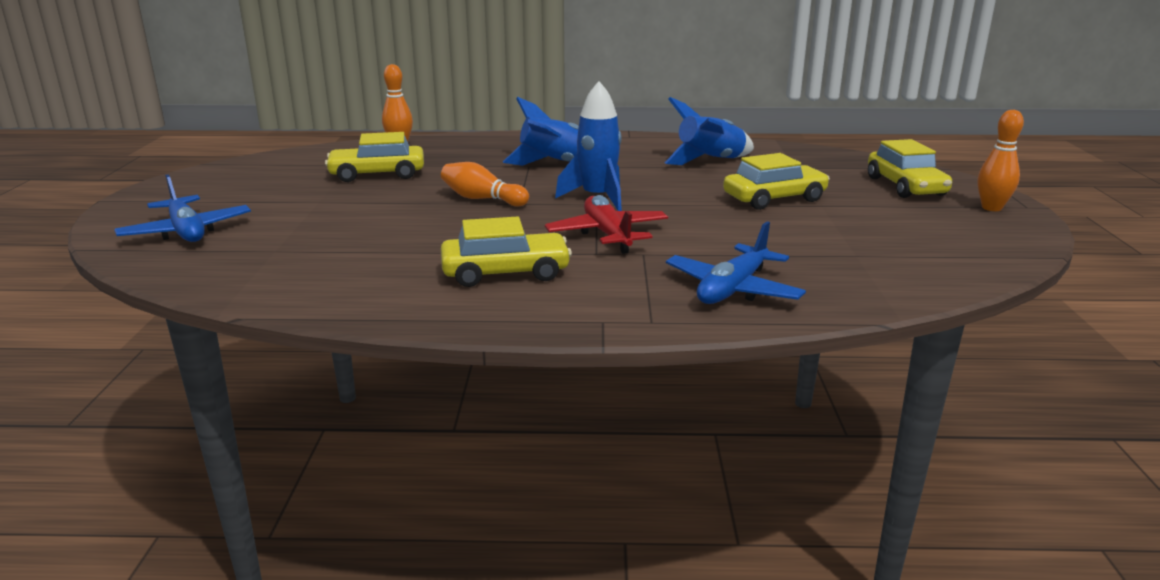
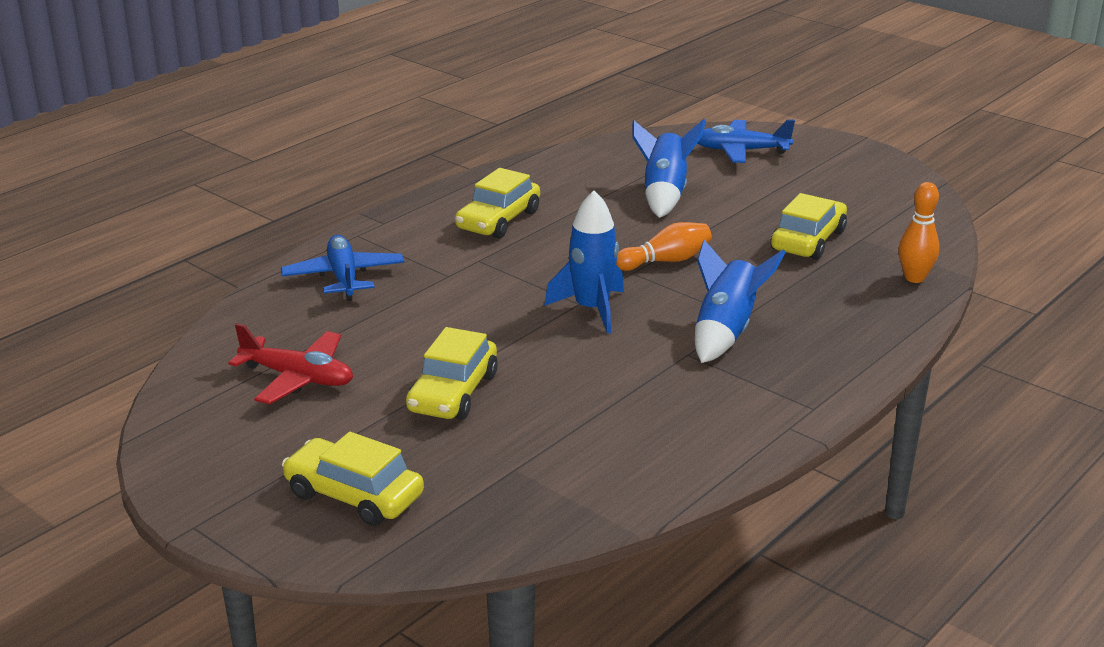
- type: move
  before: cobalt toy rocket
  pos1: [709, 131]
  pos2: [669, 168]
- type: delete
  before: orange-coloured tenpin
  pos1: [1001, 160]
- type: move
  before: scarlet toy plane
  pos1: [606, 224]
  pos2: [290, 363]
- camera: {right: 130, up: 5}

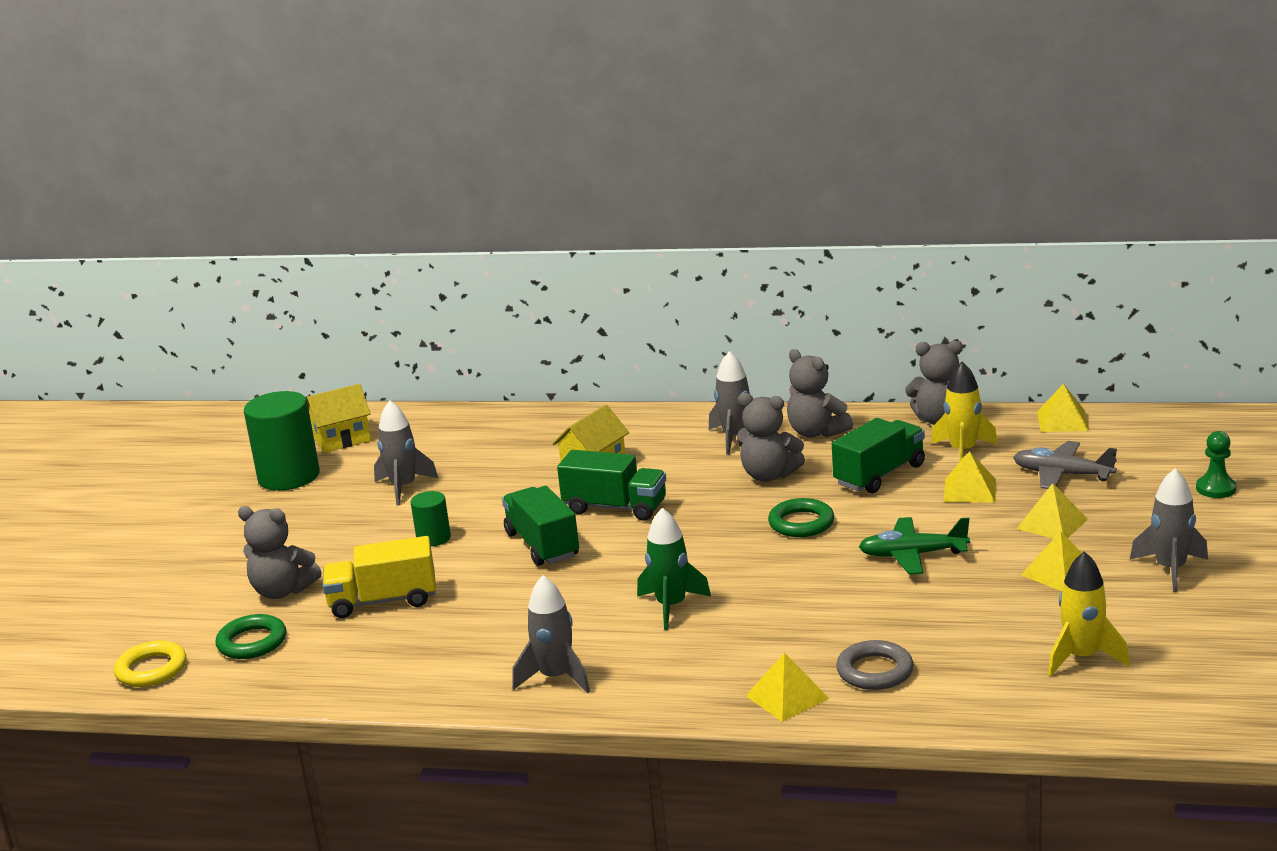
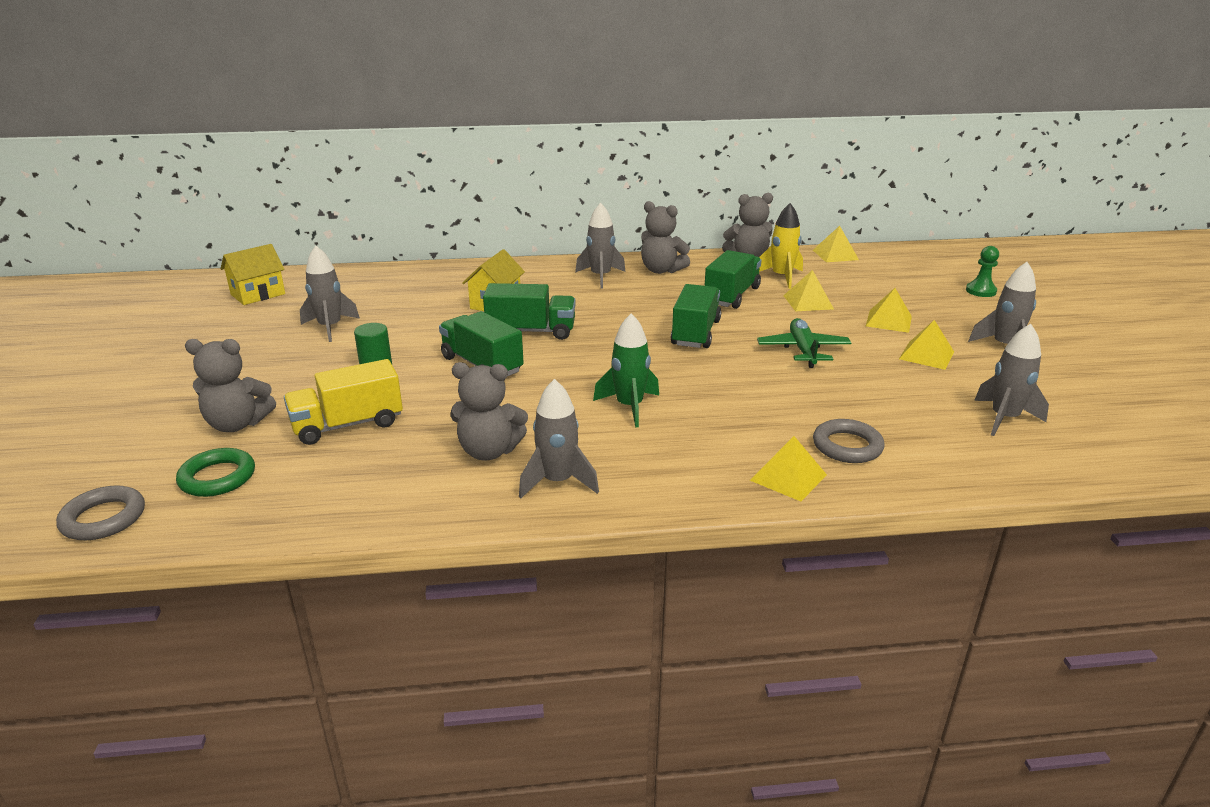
- type: delete
  before: emerald cylinder shape
  pos1: [282, 440]
- type: move
  before: gray teddy bear
  pos1: [771, 437]
  pos2: [489, 411]
- type: delete
  before: gray toy plane
  pos1: [1065, 465]
- type: replace
  before: emerald ring
  after: emerald truck
  pos1: [801, 517]
  pos2: [696, 316]
- type: rotate
  before: emerald toy plane
  pos1: [914, 546]
  pos2: [804, 343]
  turn: 105
- type: recolor
  before: bright yellow toy rocket
  after: gray toy rocket
  pos1: [1089, 613]
  pos2: [1011, 380]
- type: recolor
  before: bright yellow ring
  after: gray ring
  pos1: [150, 664]
  pos2: [100, 512]
- camera: {right: -20, up: 5}

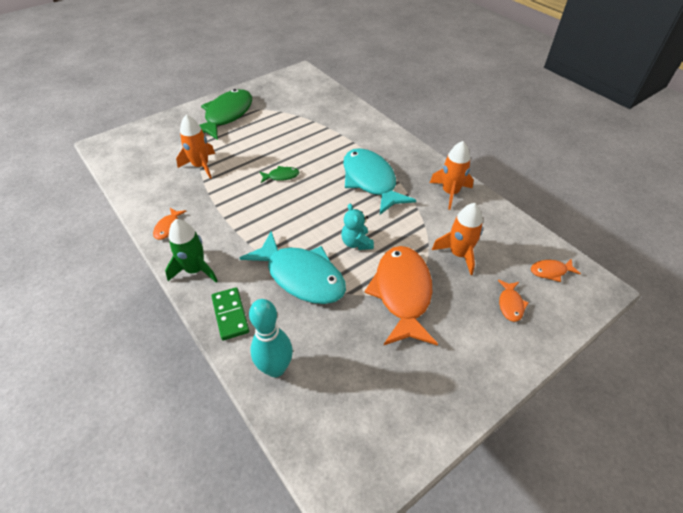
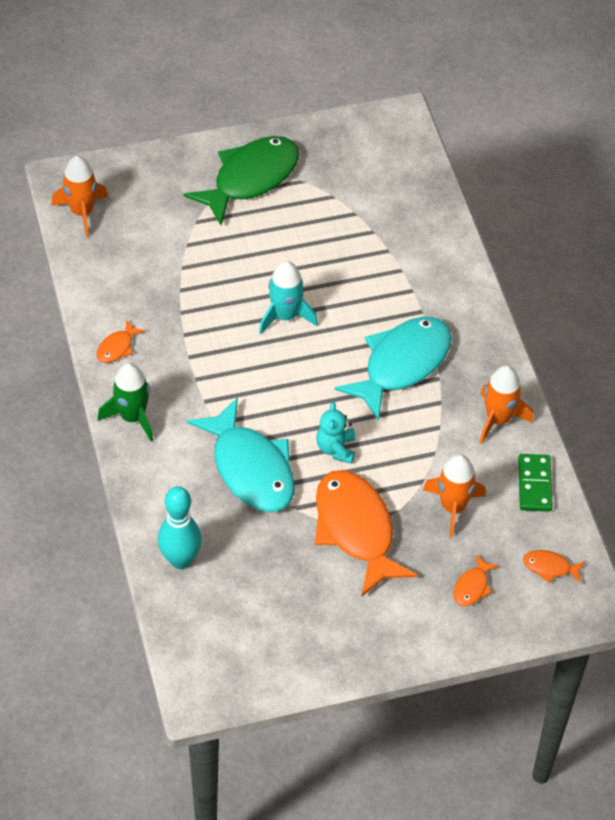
- type: move
  before: orange-coloured toy rocket
  pos1: [195, 147]
  pos2: [79, 196]
- type: rotate
  before: aqua fish
  pos1: [379, 181]
  pos2: [393, 369]
  turn: 45
- type: replace
  before: emerald fish
  after: aqua toy rocket
  pos1: [279, 174]
  pos2: [288, 297]
- type: rotate
  before: orange-coloured fish
  pos1: [401, 296]
  pos2: [366, 533]
  turn: -45
- type: move
  before: emerald domino piece
  pos1: [230, 314]
  pos2: [535, 483]
- camera: {right: 20, up: 5}

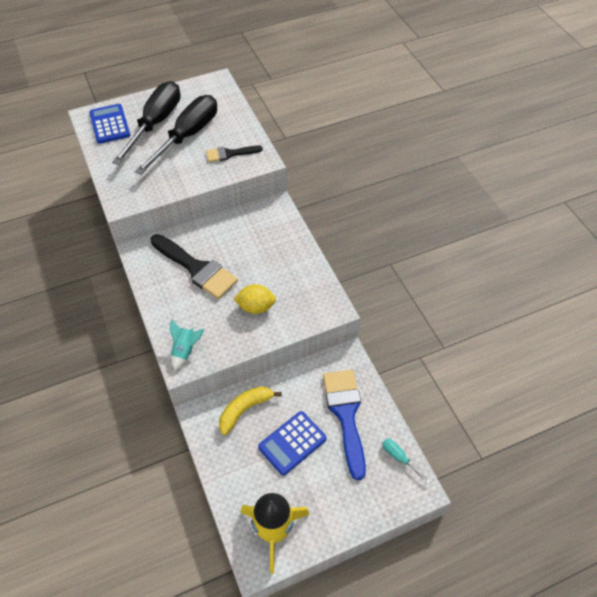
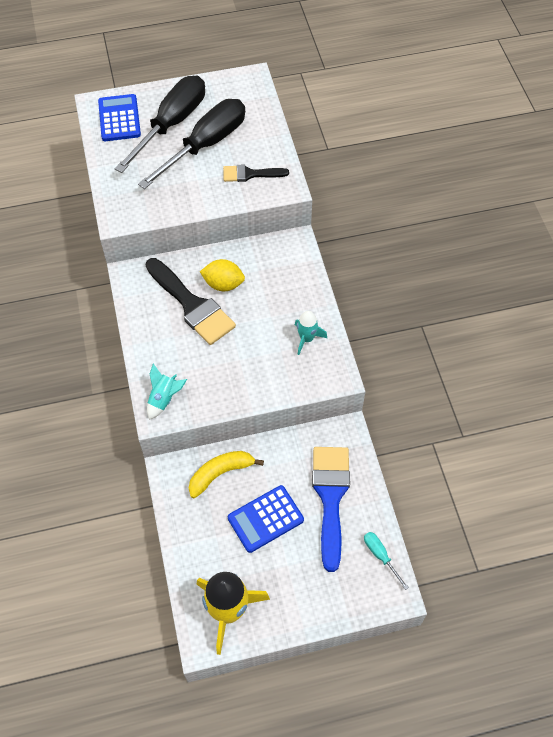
- type: move
  before: bright yellow citrus fruit
  pos1: [254, 299]
  pos2: [222, 275]
- type: insert
  after: aqua toy rocket
  pos2: [311, 333]
- camera: {right: 10, up: 5}

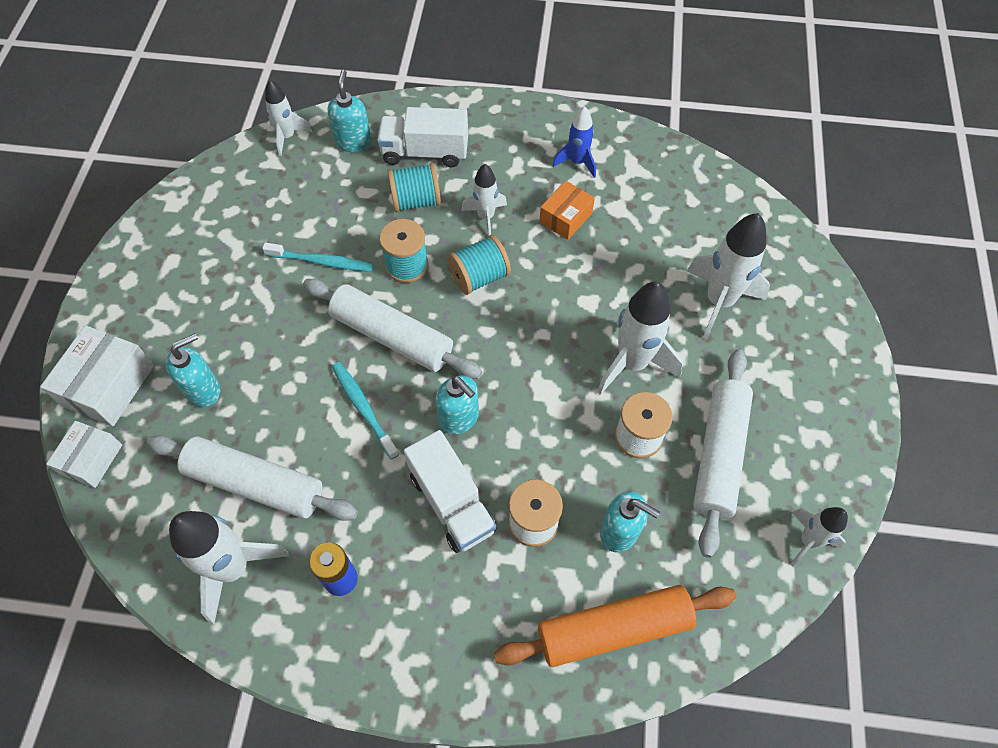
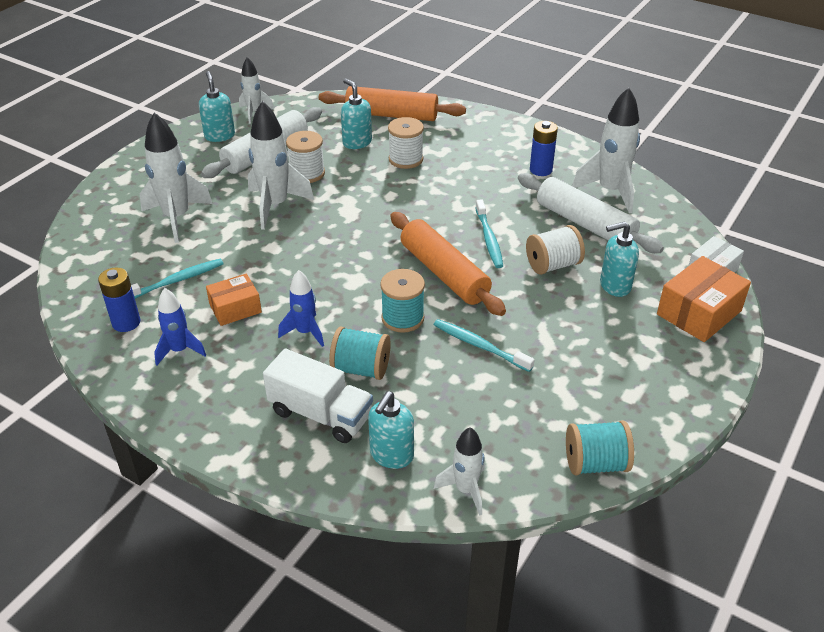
- type: recolor
  before: white toy rocket
  after: cobalt toy rocket
  pos1: [484, 200]
  pos2: [301, 308]
- type: move
  before: aqua spool
  pos1: [479, 265]
  pos2: [600, 448]
- type: recolor
  before: white rolling pin
  after: orange-coloured rolling pin
  pos1: [392, 329]
  pos2: [448, 264]
- type: recolor
  before: white box
  after: orange-coloured box
  pos1: [97, 376]
  pos2: [704, 299]
- type: move
  before: aqua soap pump
  pos1: [457, 405]
  pos2: [217, 106]
- type: delete
  before: white truck
  pos1: [450, 491]
- type: insert
  after: white spool
  pos2: [555, 250]
- type: insert
  after: aqua dental brush
  pos2: [177, 279]
- type: insert
  after: cobalt power cell
  pos2: [119, 300]
- camera: {right: -155, up: -20}

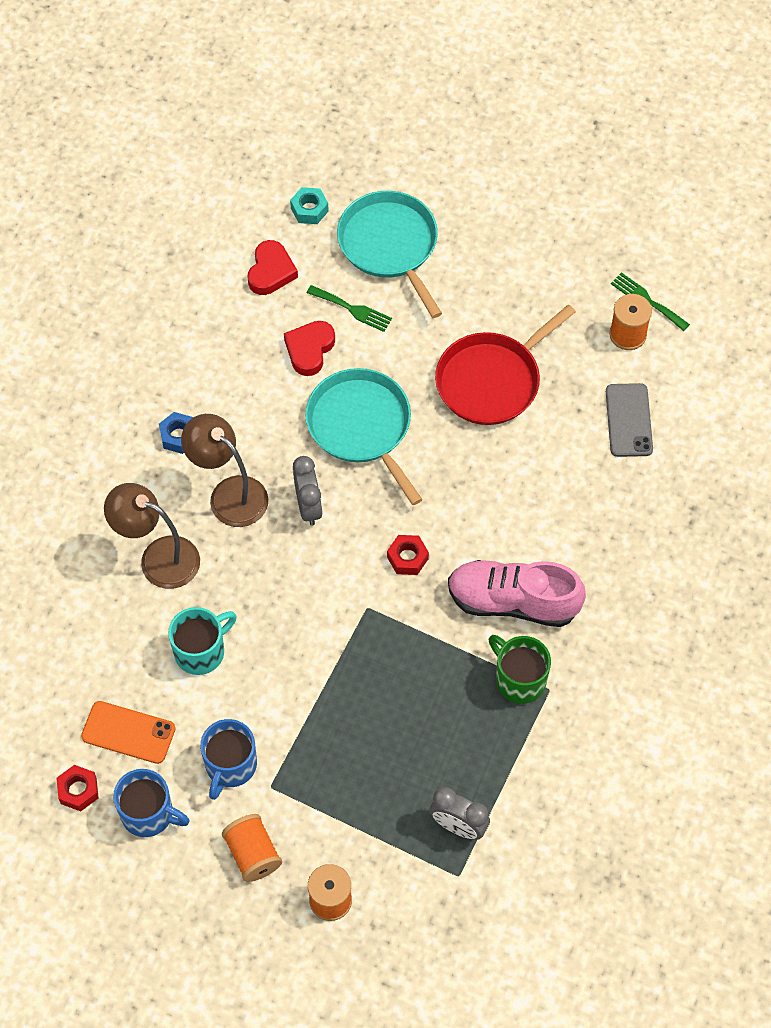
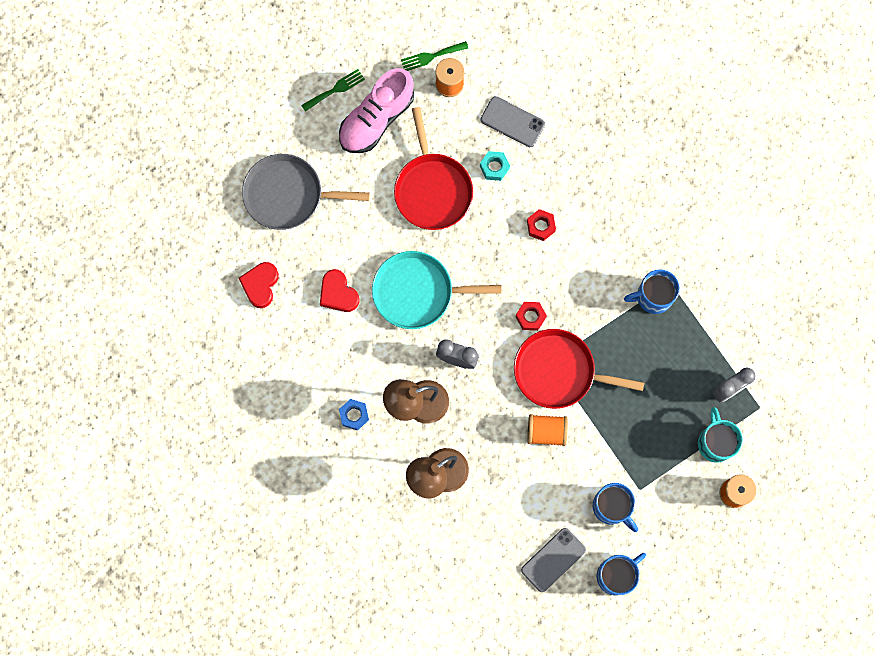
- type: move
  before: aqua hexagon nut
  pos1: [309, 205]
  pos2: [495, 166]
- type: recolor
  before: aqua pan
  after: gray pan
  pos1: [389, 254]
  pos2: [306, 192]
- type: rotate
  before: scarlet love heart
  pos1: [272, 267]
  pos2: [258, 285]
  turn: -120
- type: move
  before: emerald fork
  pos1: [349, 308]
  pos2: [333, 90]
- type: move
  before: rose-pink lace-up shoe
  pos1: [517, 593]
  pos2: [376, 110]
- type: move
  before: aqua tea mug
  pos1: [202, 641]
  pos2: [720, 435]
- type: recolor
  before: emerald tea mug
  after: cobalt tea mug
  pos1: [520, 669]
  pos2: [652, 291]
- type: recolor
  before: orange-coloured smartphone
  after: gray smartphone
  pos1: [128, 732]
  pos2: [553, 560]
- type: move
  before: scarlet hexagon nut
  pos1: [77, 788]
  pos2: [541, 225]
- type: move
  before: orange-coloured spool
  pos1: [252, 848]
  pos2: [547, 430]
- type: insert
  after: scarlet pan
  pos2: [579, 369]
- camera: {right: -60, up: 15}

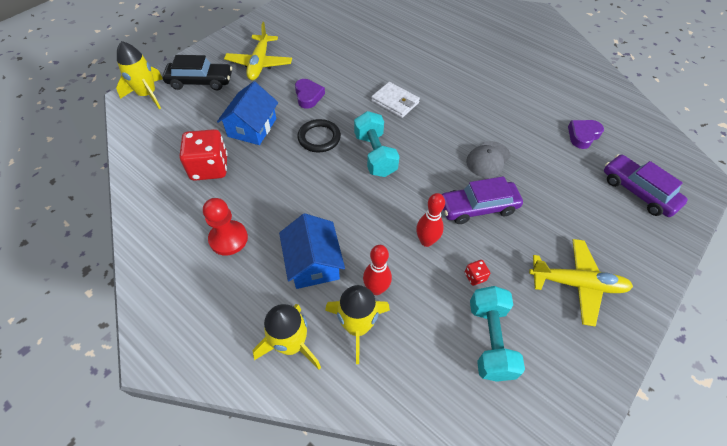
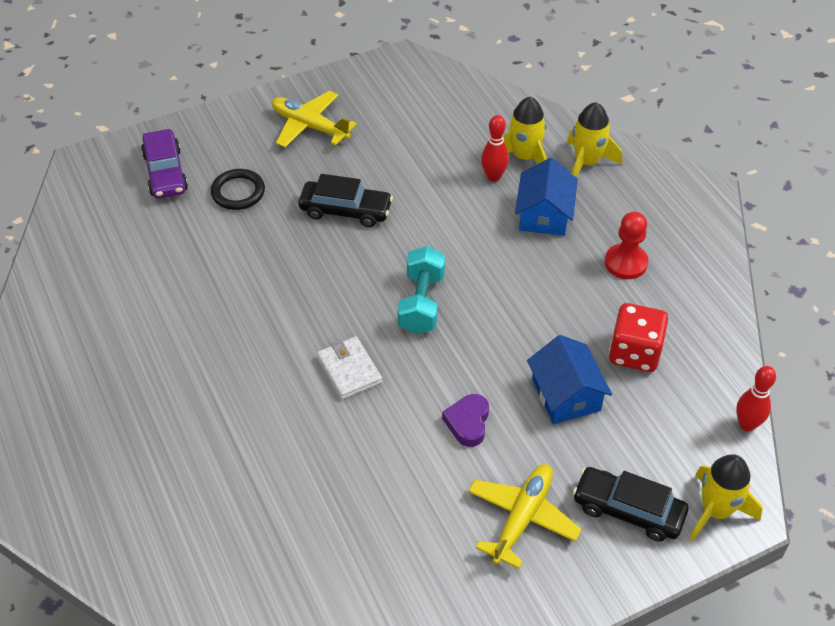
- type: rotate
  before: cobalt toy house
  pos1: [247, 113]
  pos2: [569, 379]
  turn: -60
- type: move
  before: ebony ring
  pos1: [319, 135]
  pos2: [238, 189]
- type: delete
  before: violet love heart
  pos1: [586, 134]
- type: delete
  before: gray peaked cap
  pos1: [488, 159]
- type: recolor
  before: violet car
  after: ebony car
  pos1: [482, 200]
  pos2: [346, 200]
- type: move
  before: scarlet tenpin
  pos1: [430, 220]
  pos2: [756, 398]
- type: delete
  before: scarlet dice
  pos1: [477, 273]
- type: delete
  before: aqua hand weight
  pos1: [497, 334]
- camera: {right: -155, up: -5}

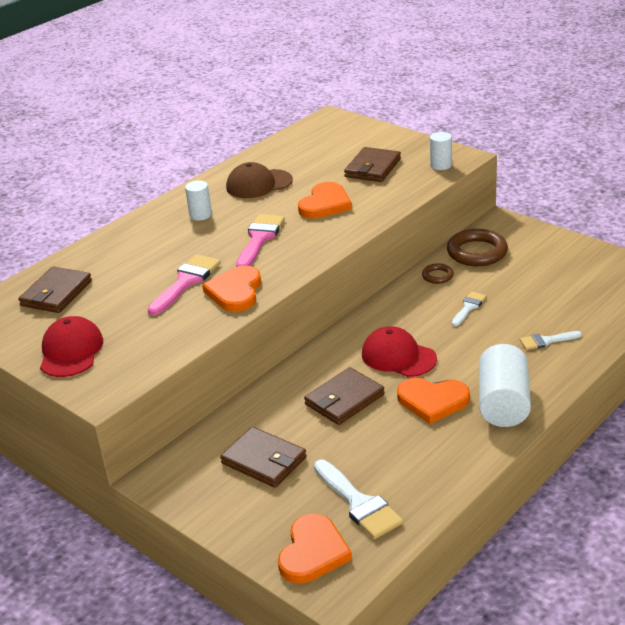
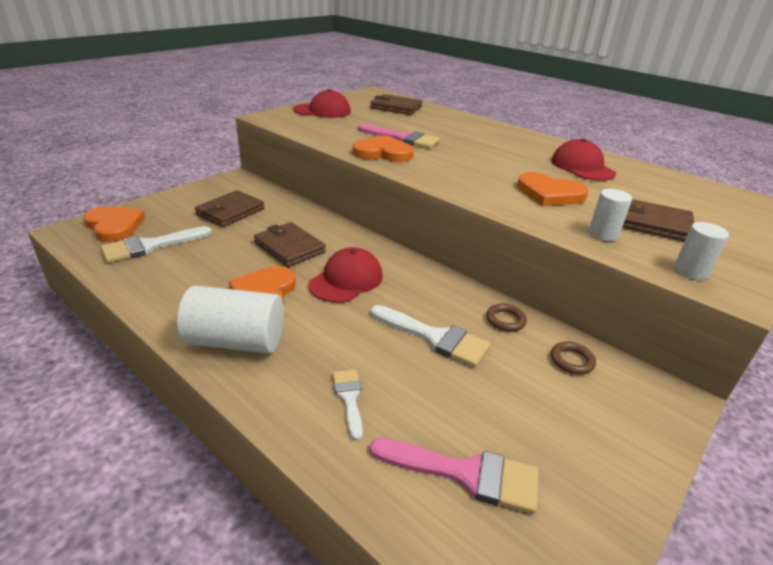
- type: recolor
  before: brown peaked cap
  after: scarlet peaked cap
  pos1: [259, 180]
  pos2: [583, 159]
- type: move
  before: white cylinder shape
  pos1: [198, 200]
  pos2: [610, 215]
- type: move
  before: rose-pink paint brush
  pos1: [260, 240]
  pos2: [454, 476]
- type: resize
  before: brown ring
  pos1: [477, 247]
  pos2: [573, 358]
  scale: 0.51
- type: resize
  before: white paint brush
  pos1: [469, 308]
  pos2: [430, 336]
  scale: 1.7
- type: rotate
  before: orange-coloured love heart
  pos1: [315, 548]
  pos2: [114, 224]
  turn: -150
- camera: {right: 85, up: 0}

